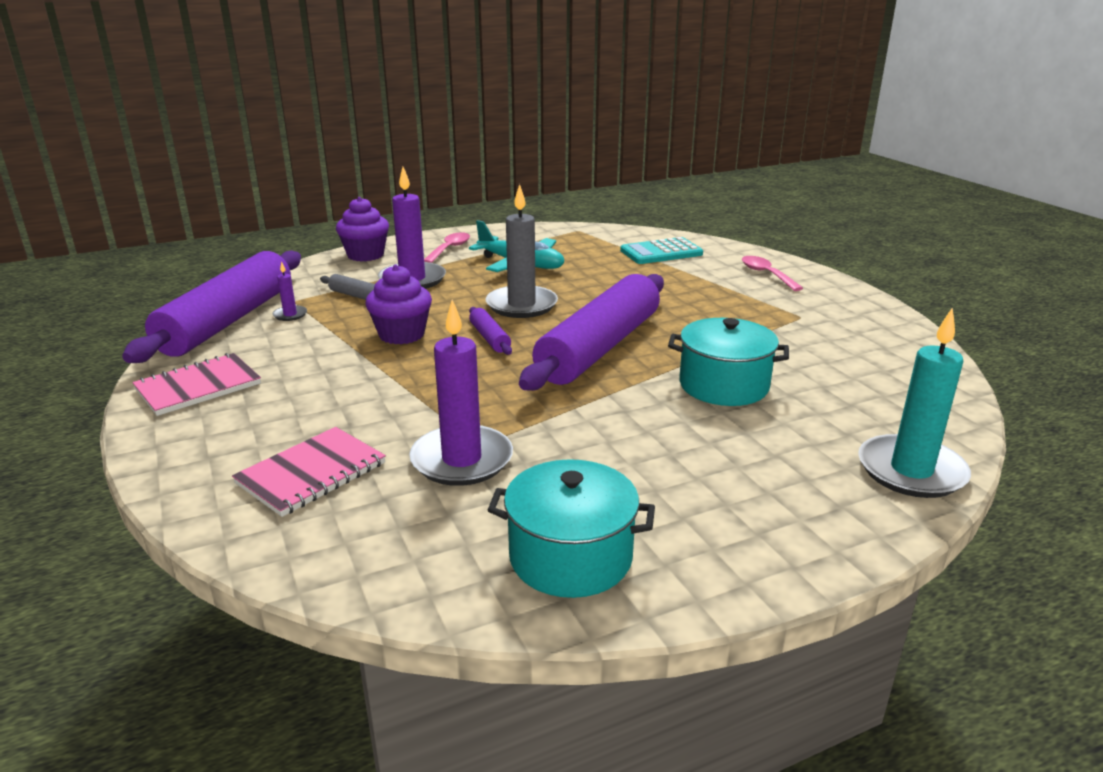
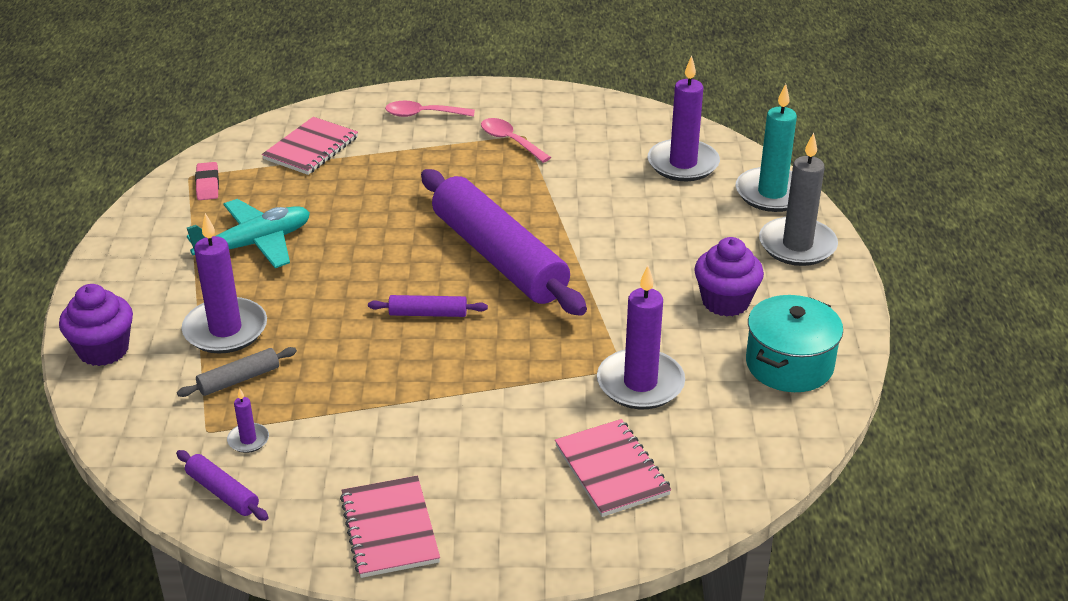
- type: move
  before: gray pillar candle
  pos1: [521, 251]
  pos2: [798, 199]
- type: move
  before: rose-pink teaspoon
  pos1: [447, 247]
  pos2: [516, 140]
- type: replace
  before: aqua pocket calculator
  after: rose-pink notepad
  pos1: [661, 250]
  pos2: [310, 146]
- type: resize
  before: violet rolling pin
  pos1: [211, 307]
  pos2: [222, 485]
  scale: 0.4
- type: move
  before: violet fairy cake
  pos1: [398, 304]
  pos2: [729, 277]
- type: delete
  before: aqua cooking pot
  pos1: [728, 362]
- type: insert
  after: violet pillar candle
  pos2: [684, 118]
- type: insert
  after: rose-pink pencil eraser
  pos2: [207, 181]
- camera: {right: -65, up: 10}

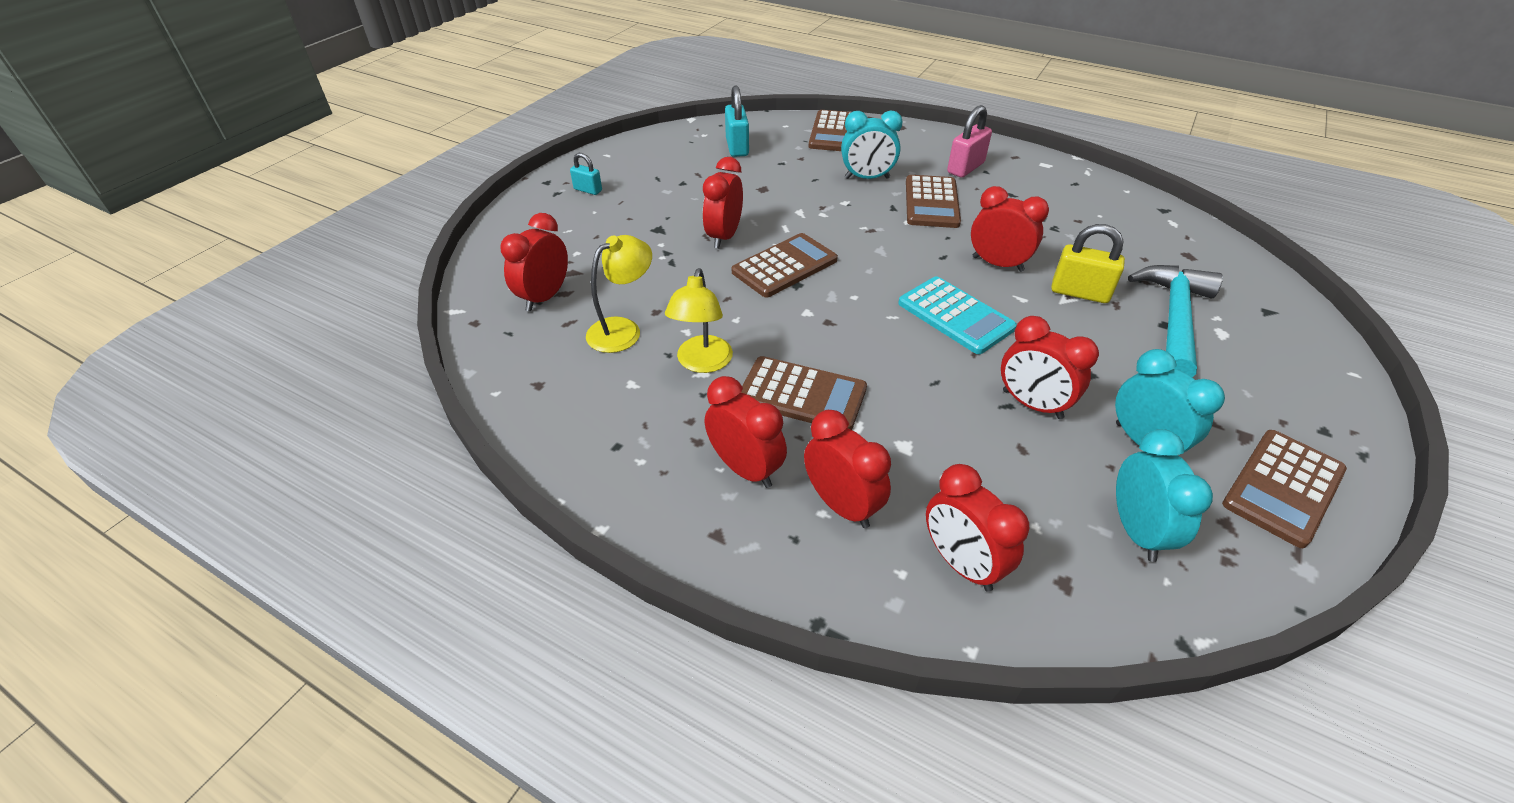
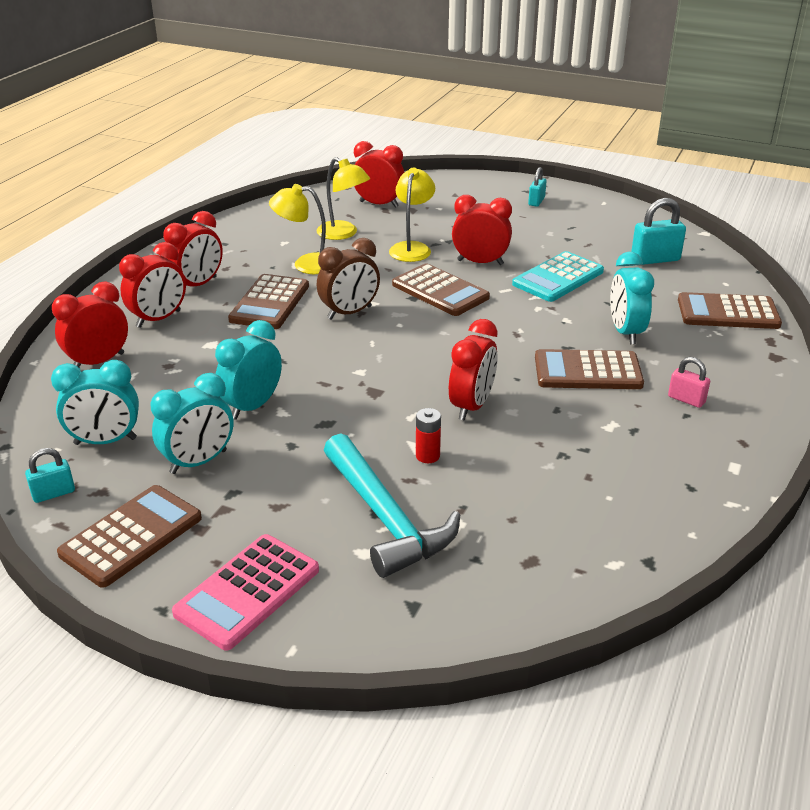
- type: resize
  before: rose-pink padlock
  pos1: [969, 141]
  pos2: [689, 382]
  scale: 0.61
- type: replace
  before: bright yellow padlock
  after: scarlet power cell
  pos1: [1088, 263]
  pos2: [428, 435]
- type: rotate
  before: aqua hammer
  pos1: [1175, 321]
  pos2: [392, 505]
  turn: 45
- type: move
  before: aqua pocket calculator
  pos1: [957, 315]
  pos2: [558, 276]
- type: recolor
  before: scarlet alarm clock
  after: aqua alarm clock
  pos1: [1050, 367]
  pos2: [248, 370]
- type: rotate
  before: brown pocket calculator
  pos1: [1284, 489]
  pos2: [129, 536]
  turn: 90
- type: insert
  after: bright yellow reading lamp
  pos2: [412, 215]
- type: insert
  after: brown alarm clock
  pos2: [348, 279]
- type: insert
  after: aqua padlock
  pos2: [50, 475]
- type: insert
  after: rose-pink pocket calculator
  pos2: [245, 592]
- camera: {right: 85, up: -10}

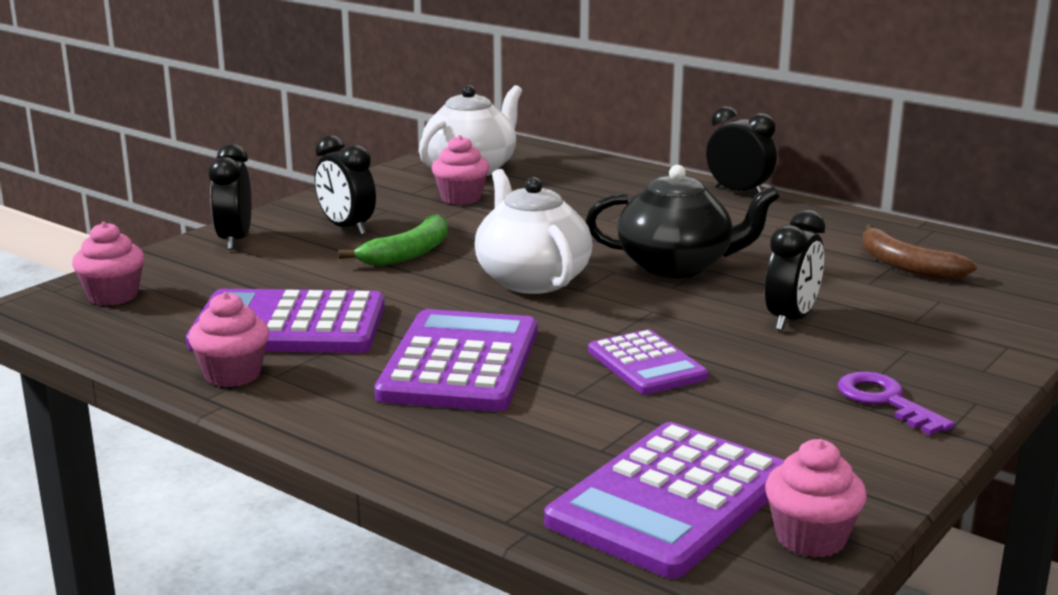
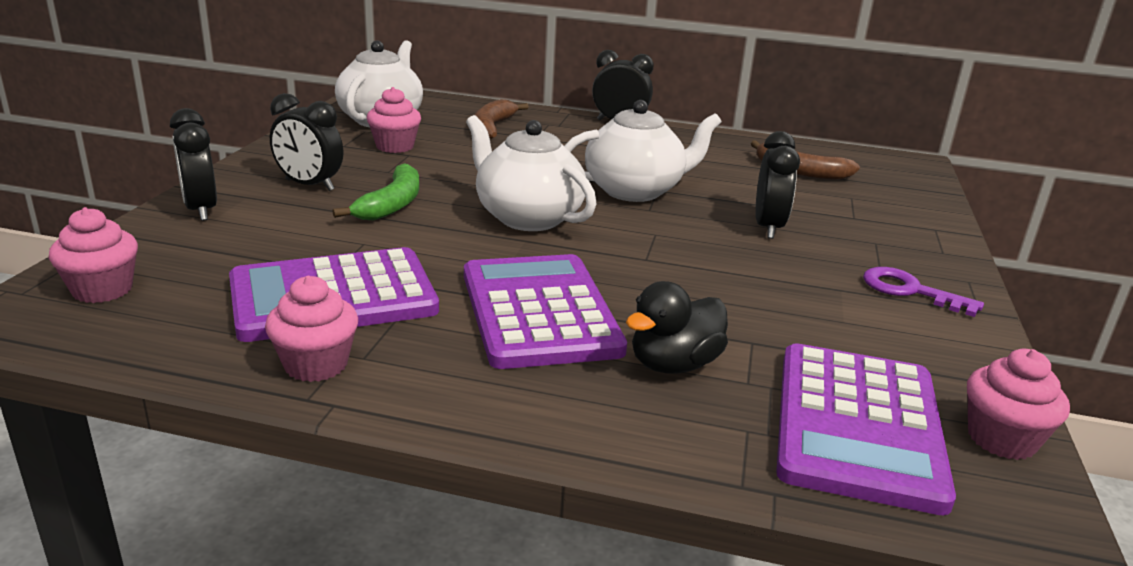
- type: recolor
  before: ebony teapot
  after: white teapot
  pos1: [683, 221]
  pos2: [643, 151]
- type: delete
  before: violet pocket calculator
  pos1: [648, 361]
- type: insert
  after: brown toy banana
  pos2: [501, 119]
- type: insert
  after: ebony duck
  pos2: [677, 327]
- camera: {right: -25, up: 5}

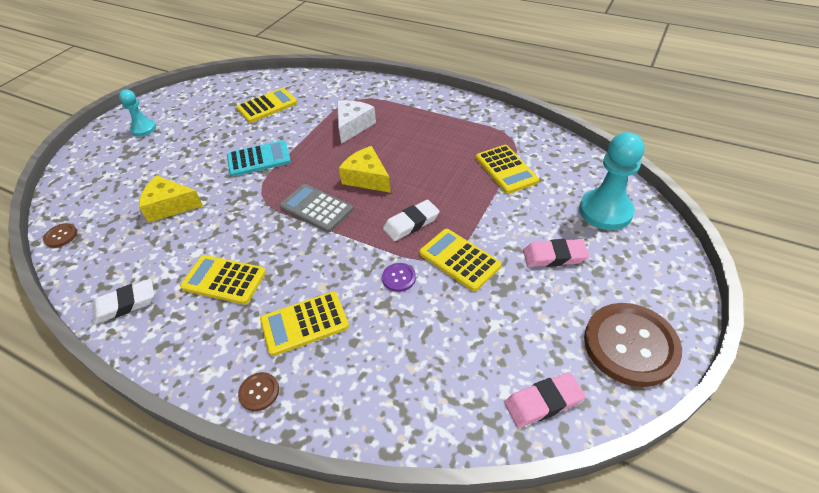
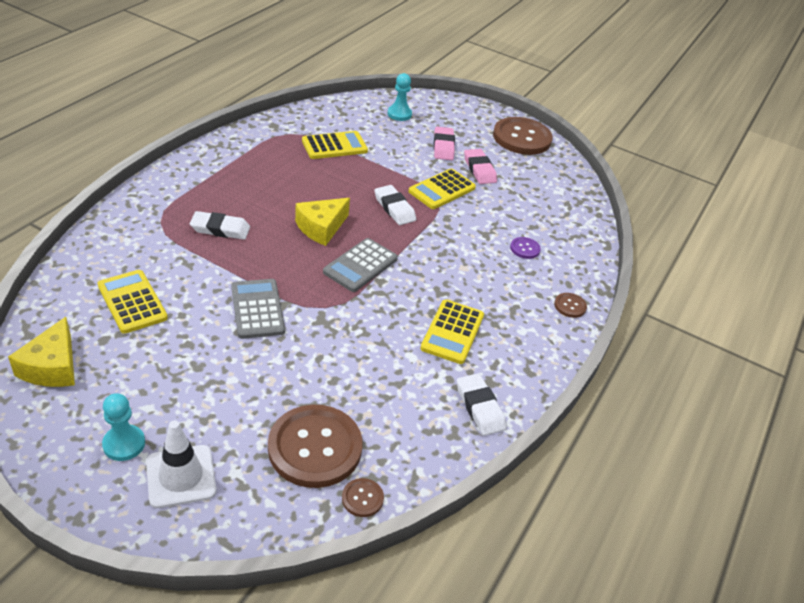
- type: replace
  before: white cheese wedge
  after: white pencil eraser
  pos1: [356, 122]
  pos2: [220, 225]
- type: resize
  before: aqua chess pawn
  pos1: [612, 181]
  pos2: [400, 97]
  scale: 0.59
- type: recolor
  before: aqua pocket calculator
  after: gray pocket calculator
  pos1: [259, 158]
  pos2: [258, 309]
- type: move
  before: bright yellow cheese wedge
  pos1: [171, 199]
  pos2: [41, 352]
- type: move
  before: violet shirt button
  pos1: [399, 277]
  pos2: [525, 248]
- type: delete
  before: bright yellow pocket calculator
  pos1: [304, 323]
- type: move
  before: rose-pink pencil eraser
  pos1: [544, 400]
  pos2: [480, 166]
- type: insert
  after: brown shirt button
  pos2: [315, 446]
- type: insert
  after: white road cone
  pos2: [181, 464]
- camera: {right: -95, up: -5}

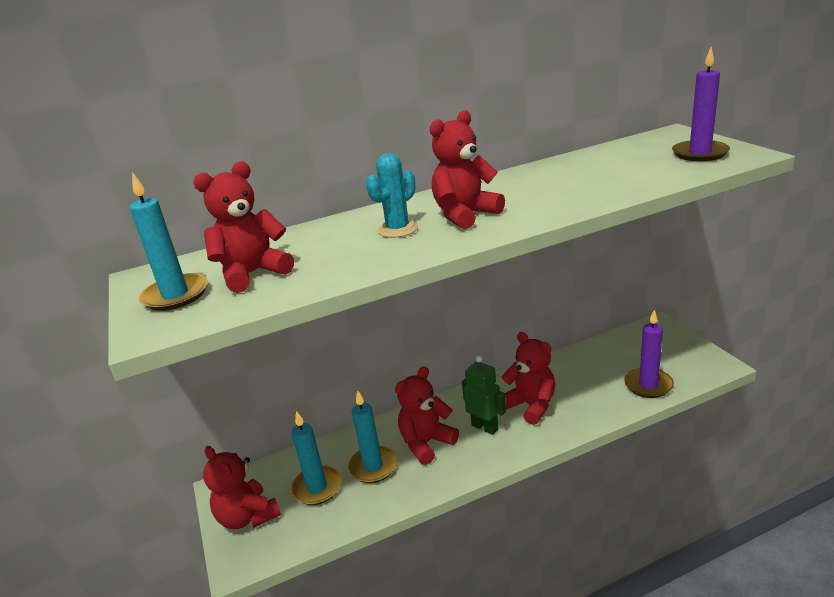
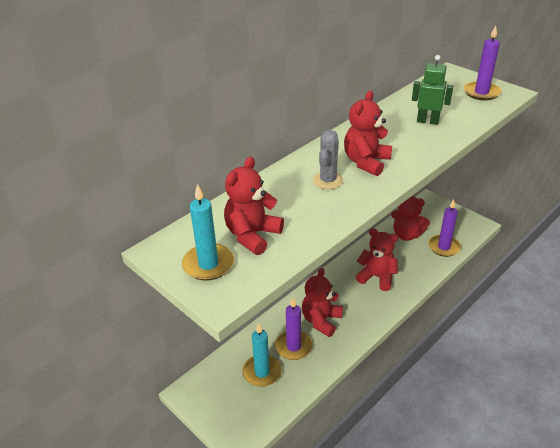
- type: recolor
  before: aqua saguaro cactus
  after: gray saguaro cactus
  pos1: [392, 195]
  pos2: [328, 159]
- type: move
  before: emerald robot figure
  pos1: [484, 395]
  pos2: [432, 90]
- type: recolor
  before: aqua pillar candle
  after: violet pillar candle
  pos1: [373, 436]
  pos2: [294, 329]
- type: move
  before: scarlet teddy bear
  pos1: [242, 487]
  pos2: [410, 218]
- camera: {right: -25, up: 10}

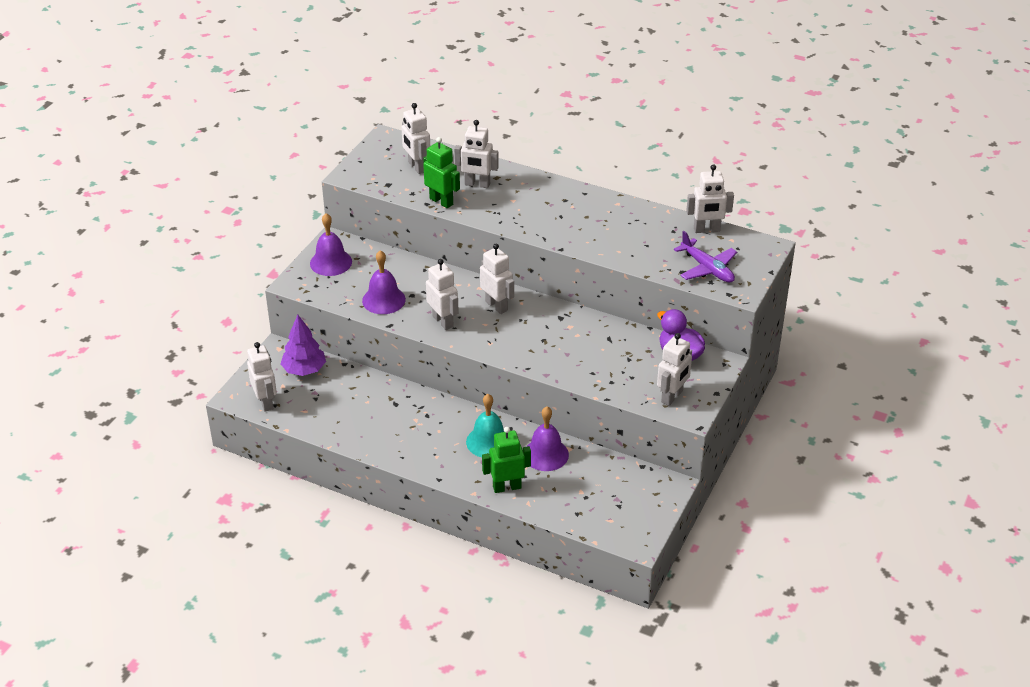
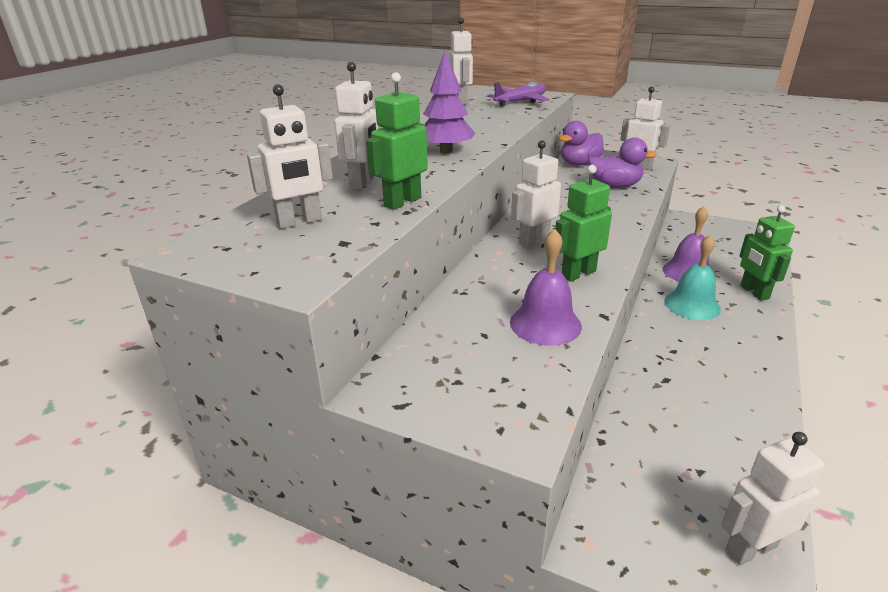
- type: delete
  before: violet hand bell
  pos1: [331, 244]
- type: recolor
  before: white robot figure
  after: emerald robot figure
  pos1: [442, 294]
  pos2: [583, 223]
- type: move
  before: violet fir tree
  pos1: [303, 345]
  pos2: [449, 103]
- type: insert
  after: violet duck
  pos2: [622, 162]
- camera: {right: -90, up: -10}

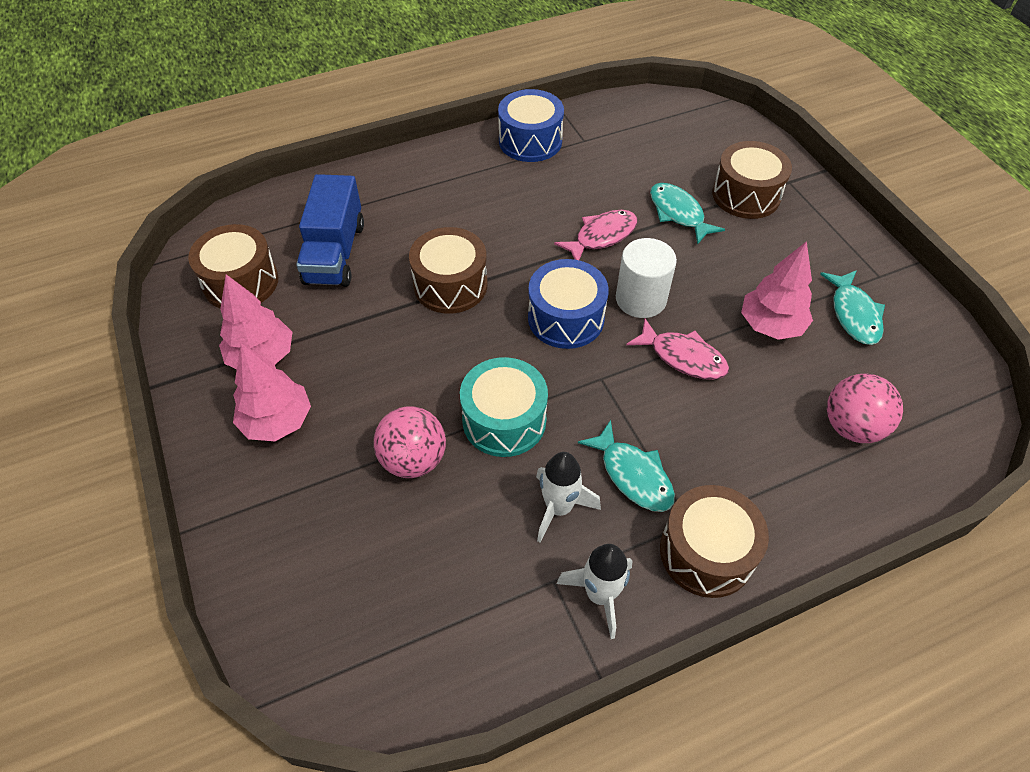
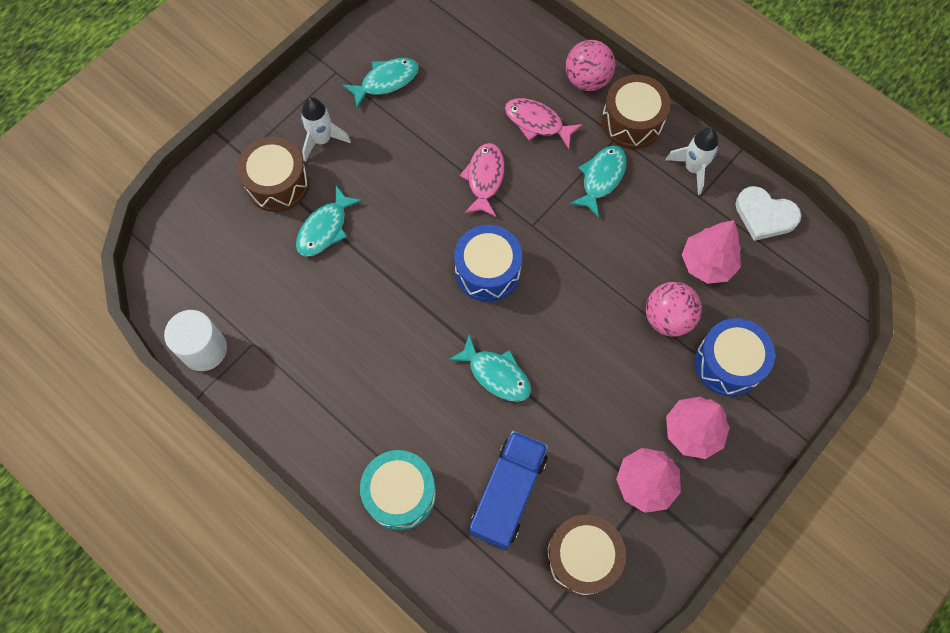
- type: move
  before: cobalt toy drum
  pos1: [531, 125]
  pos2: [735, 357]
- type: rotate
  before: cobalt truck
  pos1: [330, 230]
  pos2: [508, 490]
  turn: -45
- type: move
  before: rose-pink fish
  pos1: [595, 235]
  pos2: [544, 123]
- type: replace
  before: brown toy drum
  after: aqua fish
  pos1: [448, 270]
  pos2: [489, 368]
- type: move
  before: white cylinder shape
  pos1: [646, 278]
  pos2: [195, 340]
- type: move
  before: rose-pink fir tree
  pos1: [777, 290]
  pos2: [711, 252]
- type: move
  before: aqua toy drum
  pos1: [504, 407]
  pos2: [398, 490]
- type: move
  before: rose-pink ball
  pos1: [865, 408]
  pos2: [590, 65]
- type: move
  before: white toy rocket
  pos1: [568, 497]
  pos2: [326, 129]
- type: insert
  after: white love heart
  pos2: [768, 213]
- camera: {right: -115, up: 15}

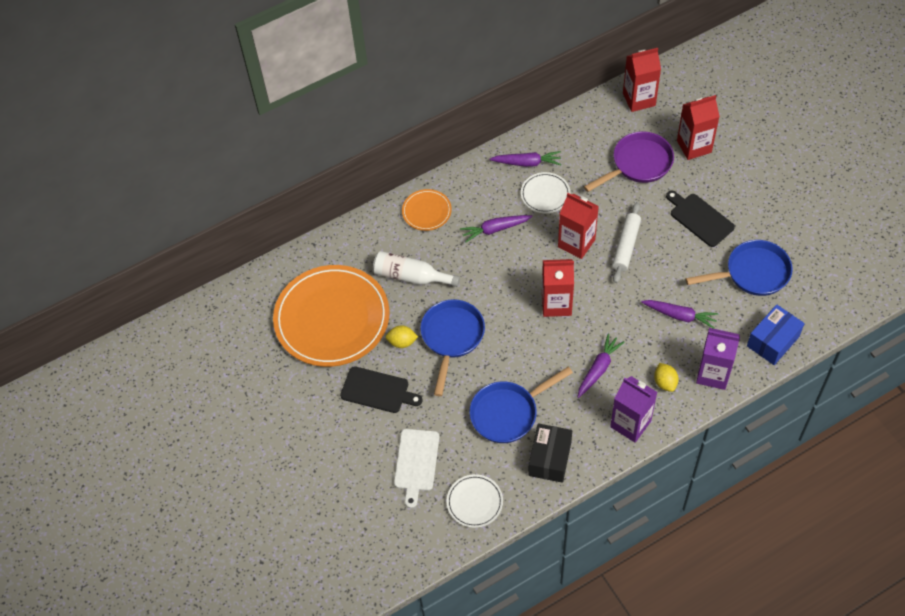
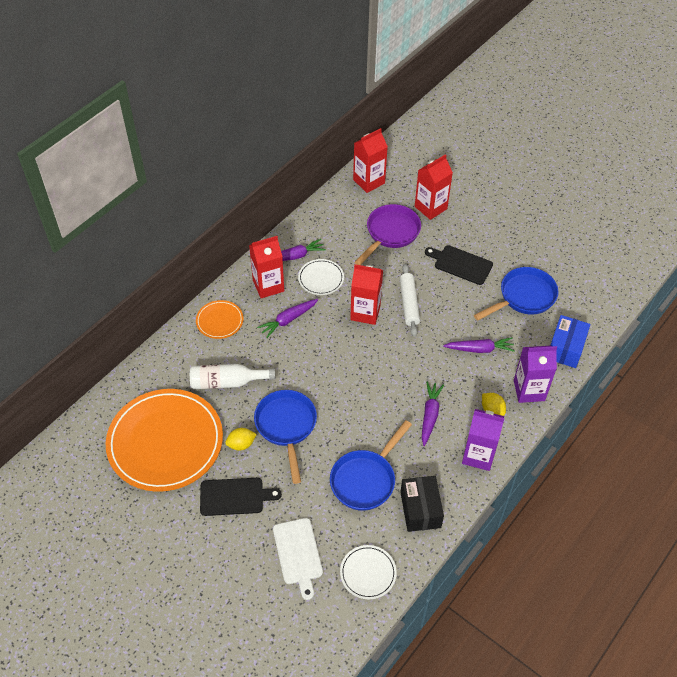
- type: move
  before: scarlet milk carton
  pos1: [558, 288]
  pos2: [266, 267]
- camera: {right: -25, up: -5}

